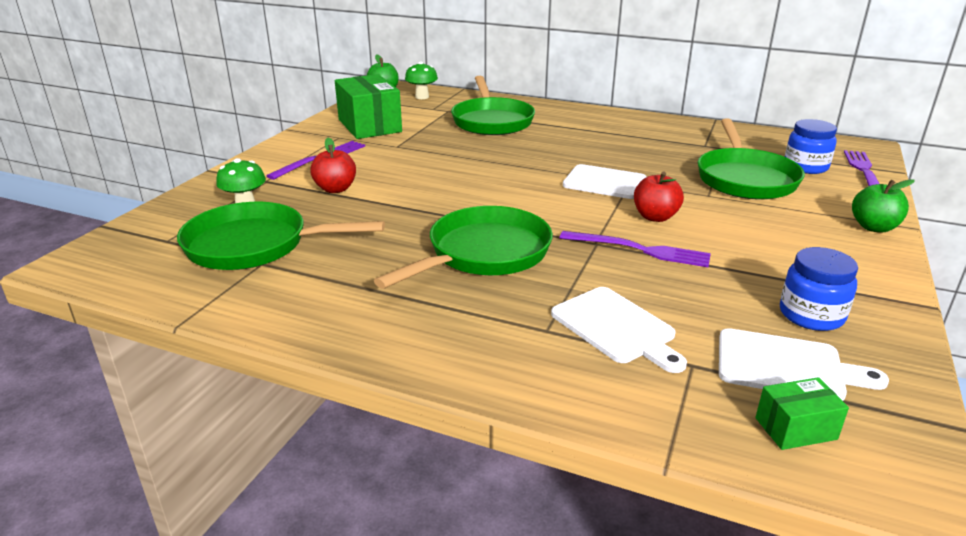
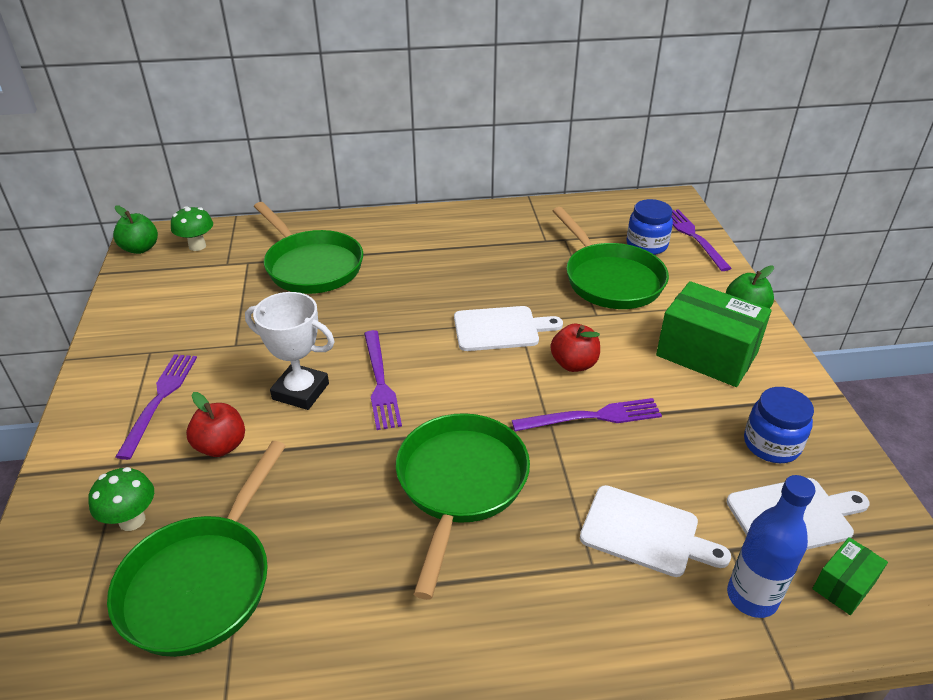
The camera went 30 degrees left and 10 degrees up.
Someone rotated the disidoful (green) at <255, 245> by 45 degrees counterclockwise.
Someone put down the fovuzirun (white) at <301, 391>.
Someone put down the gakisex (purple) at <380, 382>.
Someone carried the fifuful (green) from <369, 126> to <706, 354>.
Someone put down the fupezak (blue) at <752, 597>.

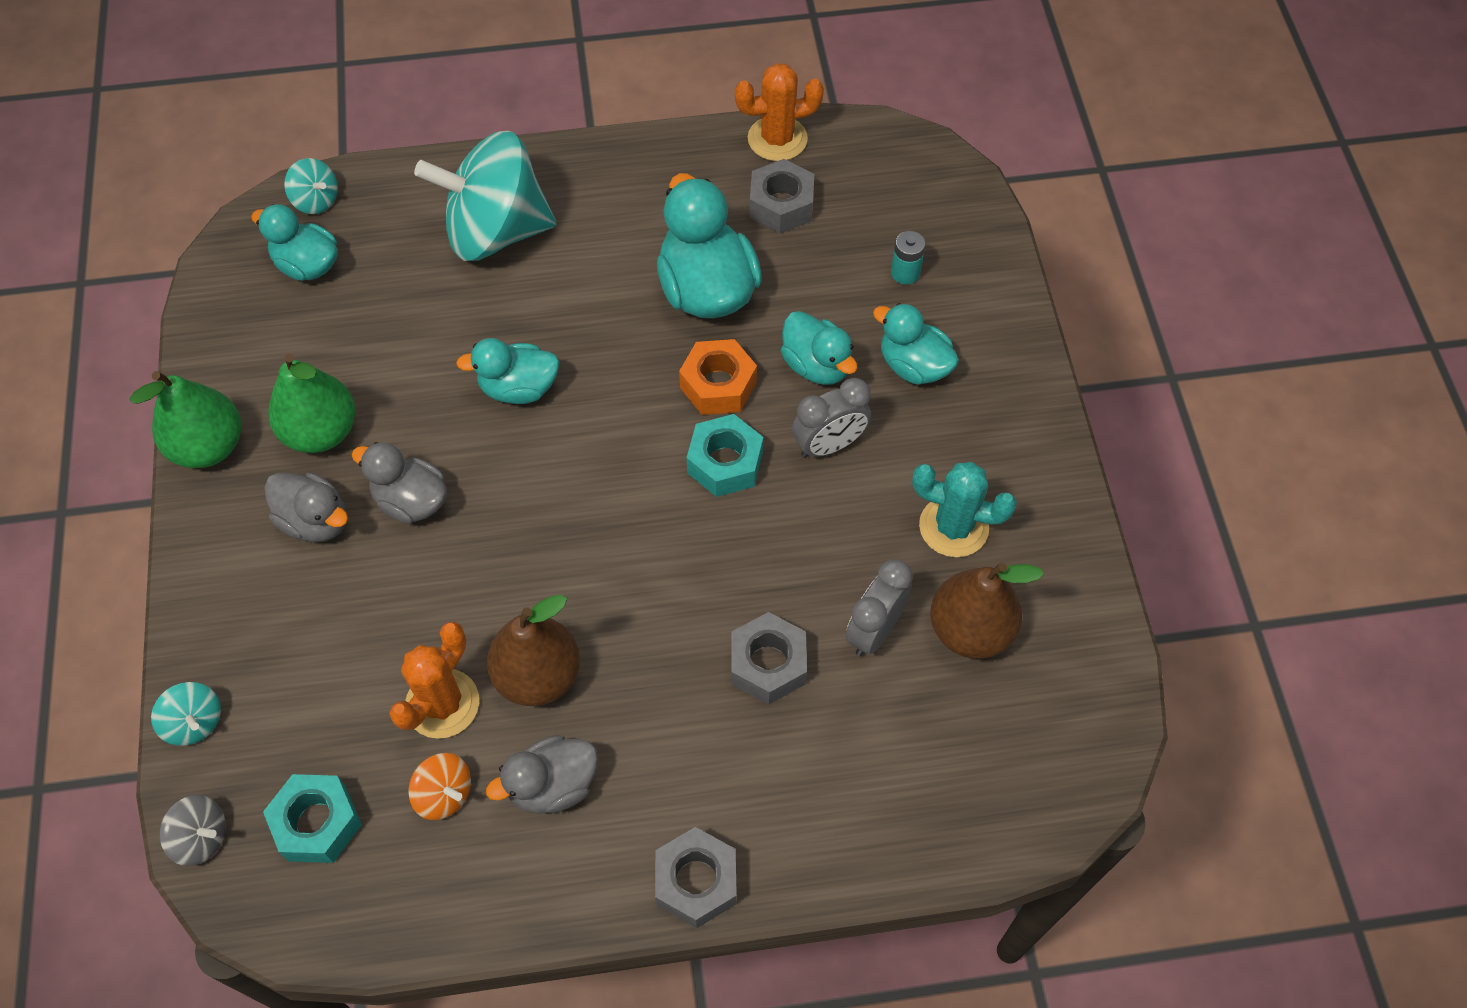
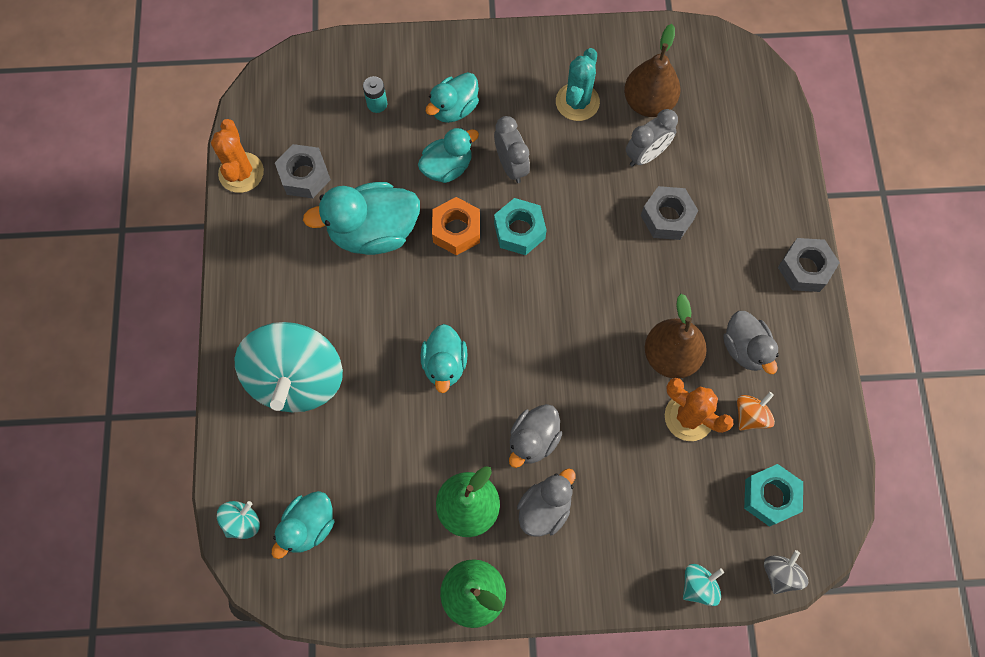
The camera went 85 degrees left and 10 degrees up.
Someone rotated the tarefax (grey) at <874, 630> by 75 degrees counterclockwise.

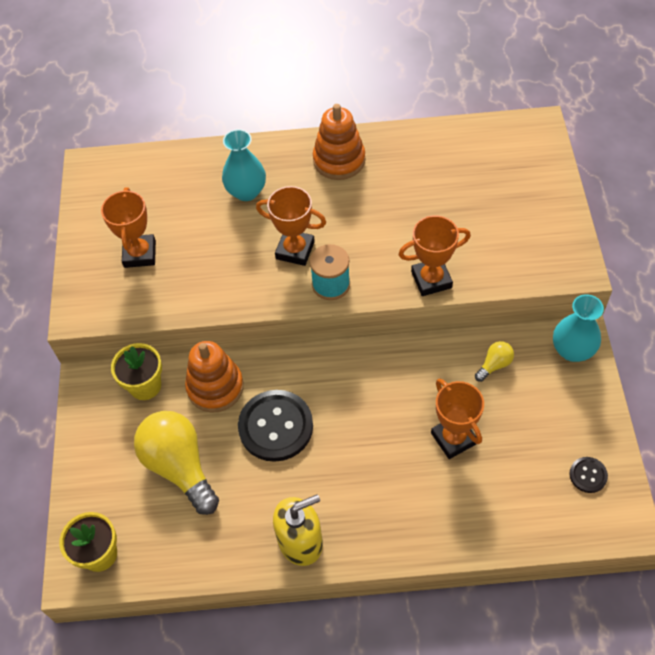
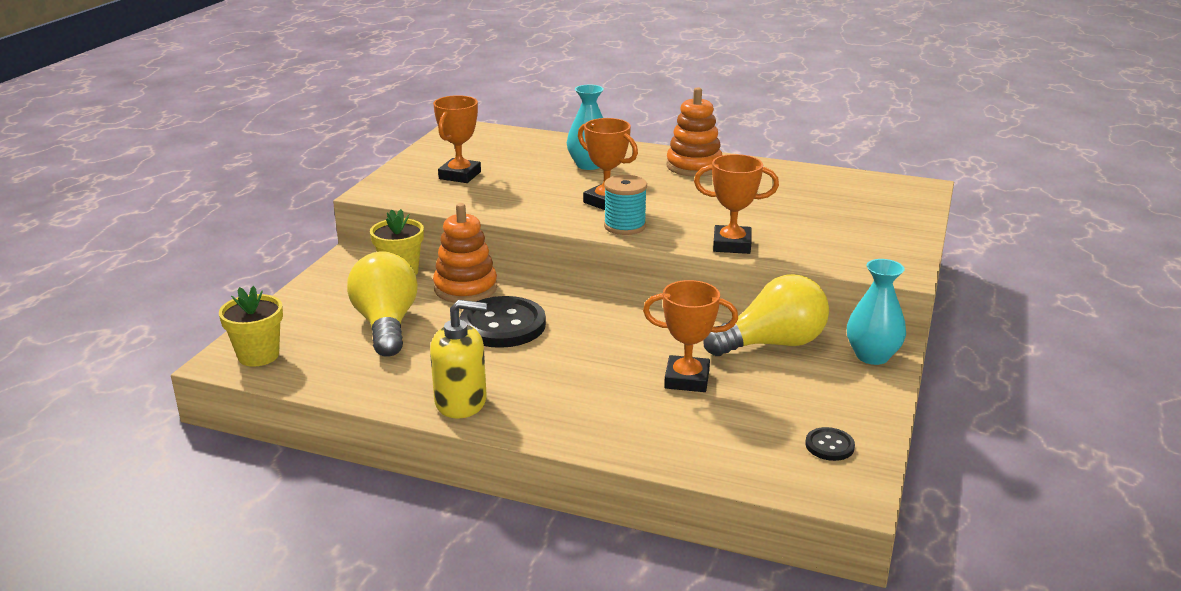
The camera went 20 degrees right and 30 degrees down.
Someone rotated the fovuzirun (orange) at <453, 438> by 75 degrees counterclockwise.
Someone scaled the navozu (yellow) at <494, 365> by 2.25.

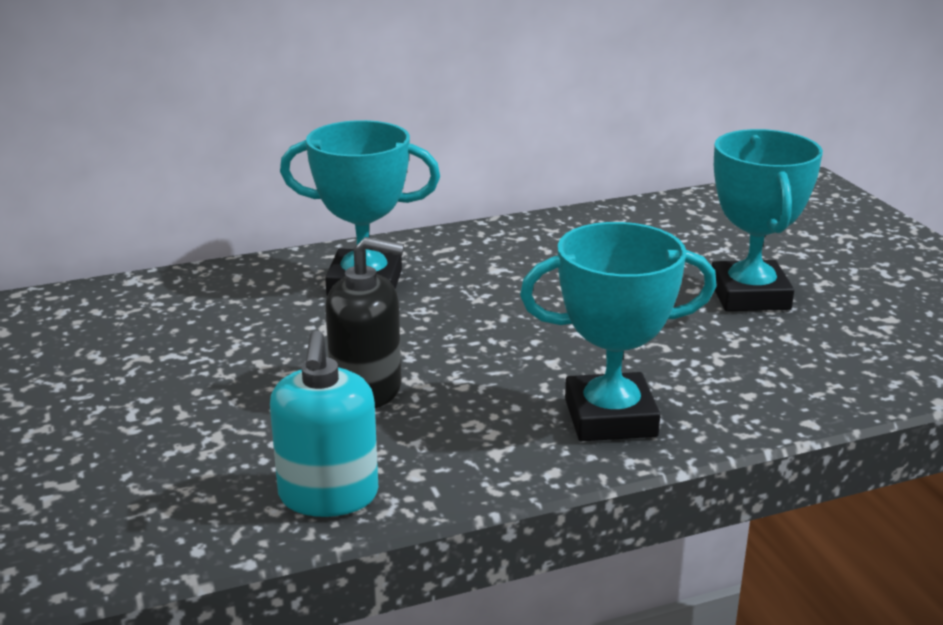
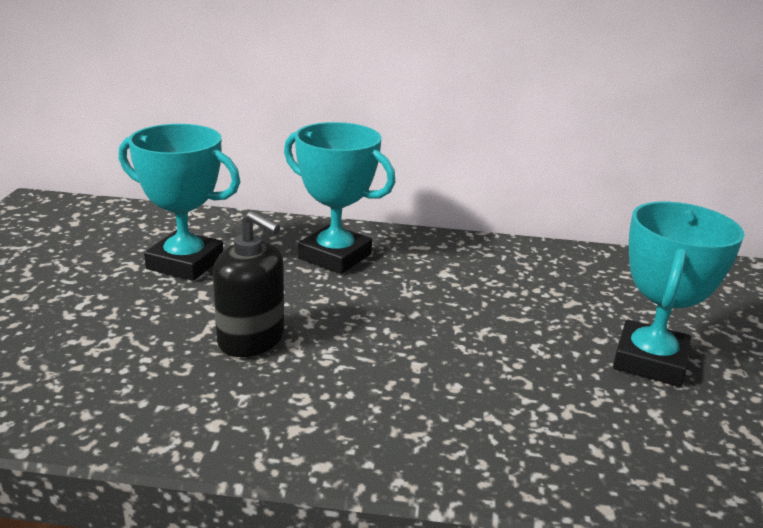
The camera went 25 degrees right and 0 degrees up.
Someone carried the fovuzirun (turquoise) from <610, 417> to <185, 263>.
Someone took away the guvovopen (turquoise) at <328, 495>.

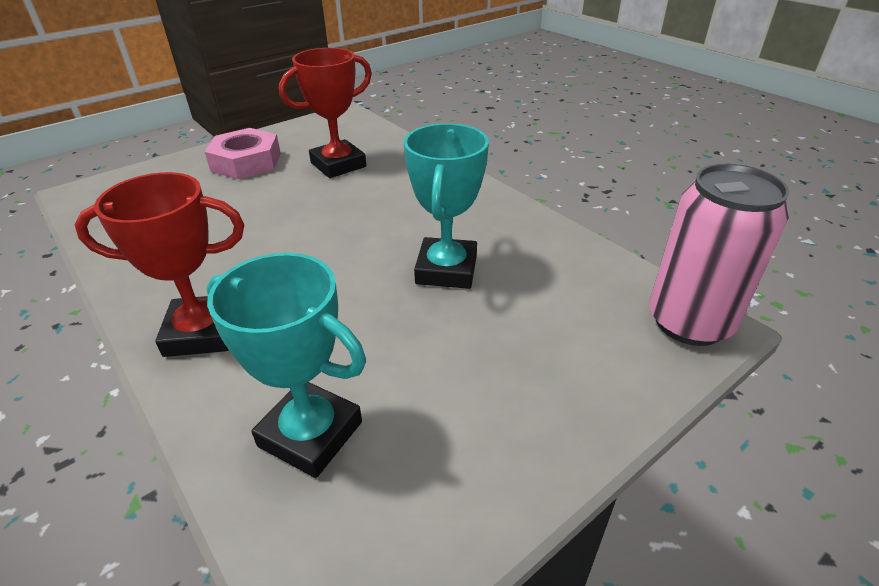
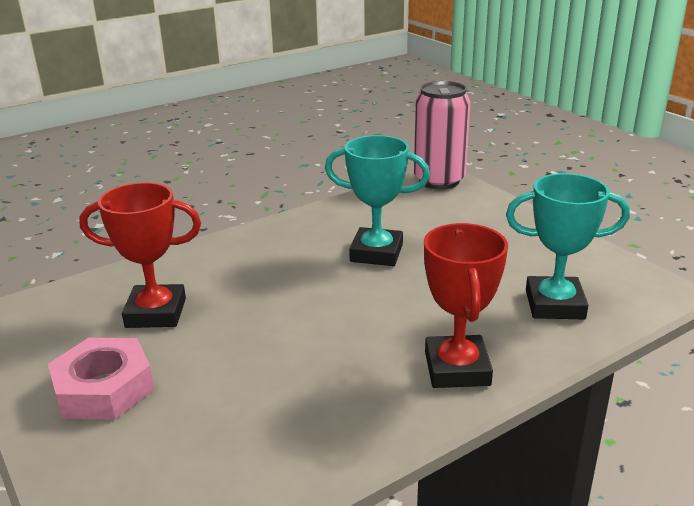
The camera went 85 degrees left and 10 degrees down.
Someone rotated the fovuzirun (red) at <338, 165> by 60 degrees counterclockwise.
Someone rotated the fovuzirun (turquoise) at <310, 434> by 60 degrees clockwise.

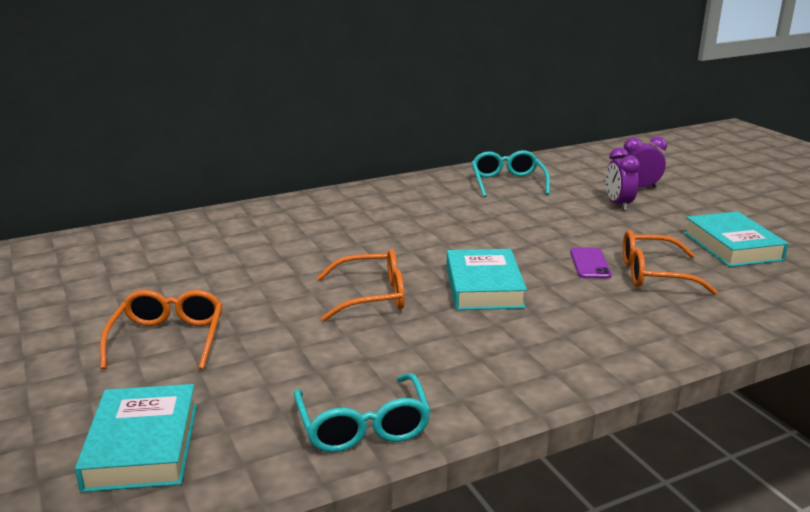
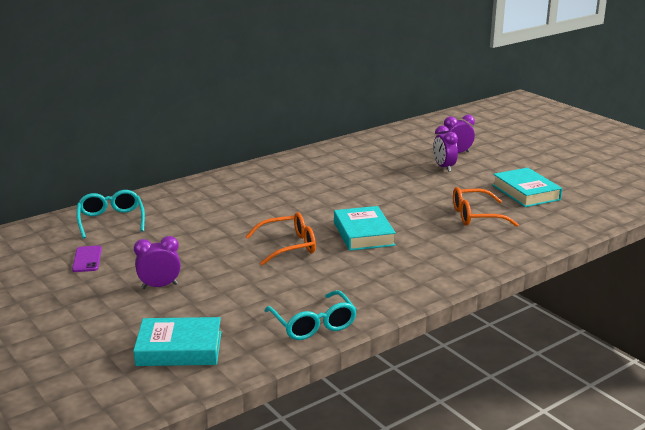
The camera went 10 degrees left and 0 degrees up.
Someone carried the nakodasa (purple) from <590, 263> to <87, 259>.
Someone carried the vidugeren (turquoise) from <508, 183> to <111, 221>.
Someone rotated the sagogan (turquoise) at <142, 446> by 75 degrees counterclockwise.
Someone swapped the vidugeren (orange) at <168, 339> for the tarefax (purple) at <159, 286>.

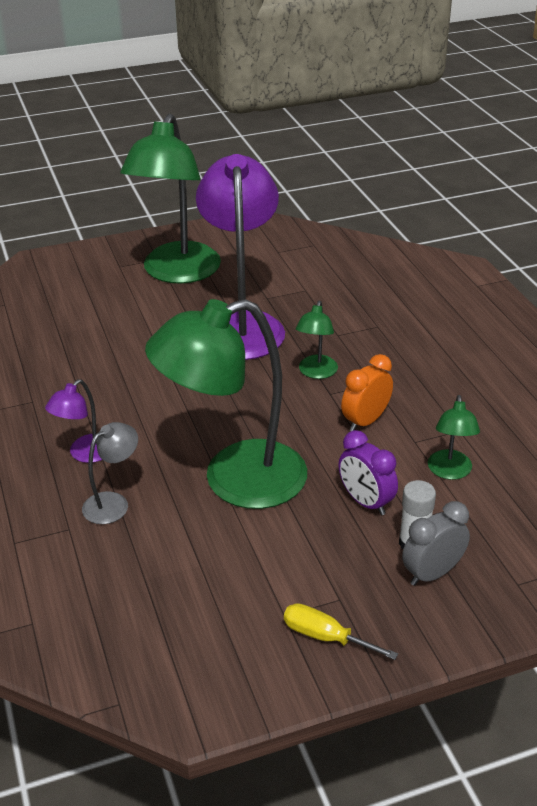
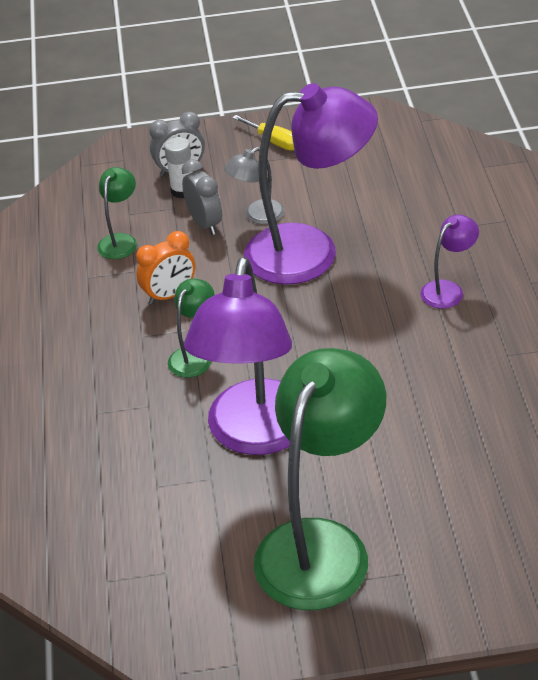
The camera went 165 degrees left and 5 degrees up.
Someone repainted the tarefax (purple) at <365, 502>, which became the tarefax (grey) at <205, 223>.
Someone carried the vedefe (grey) from <113, 503> to <257, 216>.
Someone repainted the vedefe (green) at <234, 480>, which became the vedefe (purple) at <311, 252>.

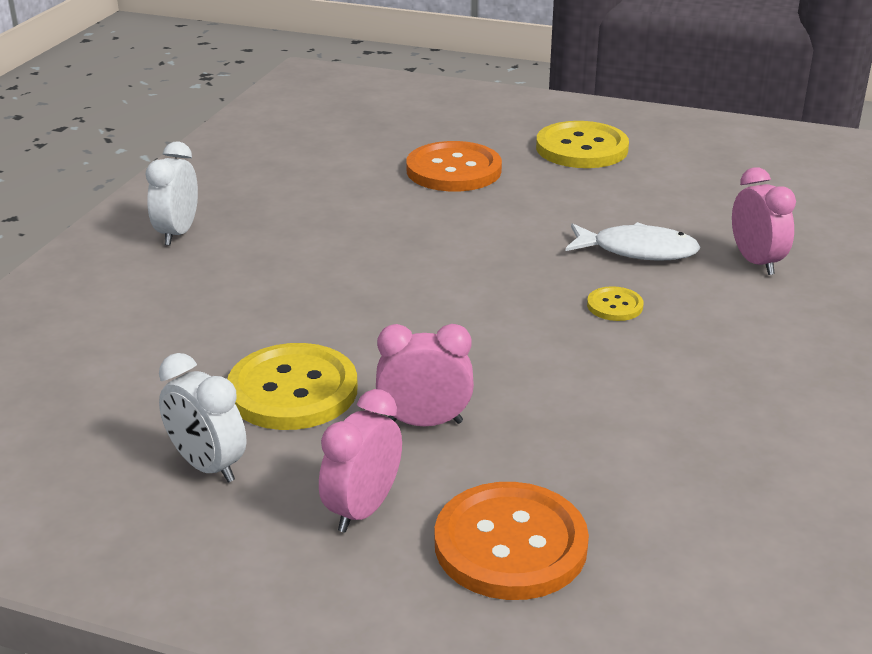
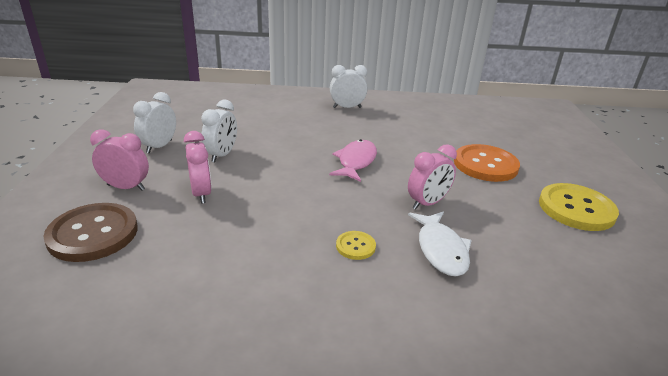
The camera went 70 degrees right and 0 degrees up.
Someone repainted the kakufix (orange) at <510, 544>, which became the kakufix (brown) at <93, 234>.
Someone swapped the kakufix (yellow) at <293, 390> for the tarefax (white) at <222, 155>.
Someone put down the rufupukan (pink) at <356, 161>.
Someone carried the tarefax (pink) from <756, 262> to <427, 203>.

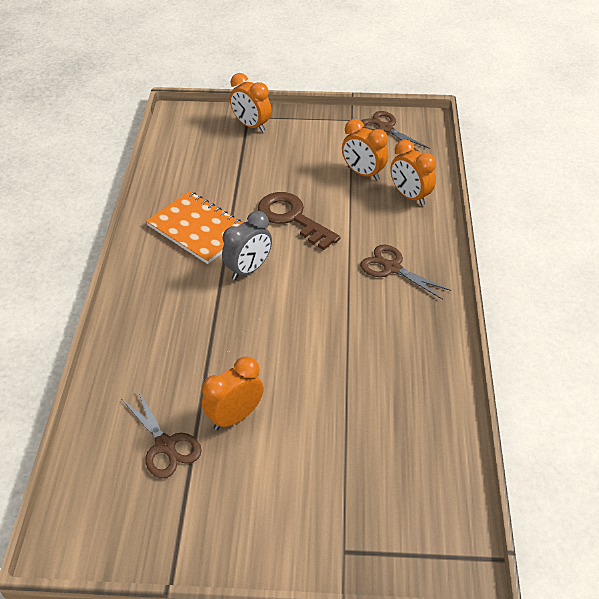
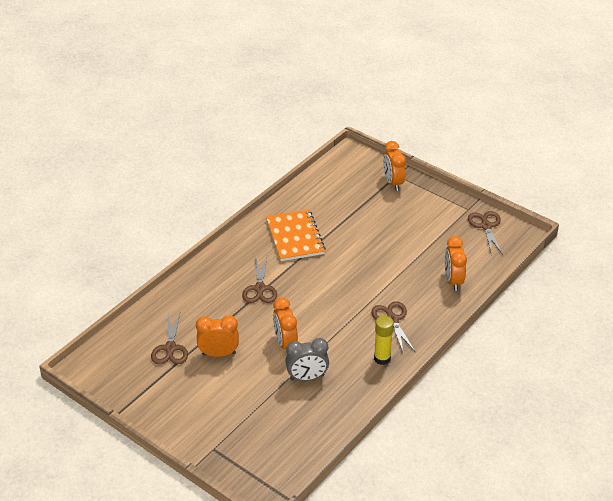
The camera went 35 degrees right and 5 degrees down.
Someone put down the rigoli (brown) at <260, 288>.
Someone carried the tarefax (orange) from <363, 173> to <285, 343>.
Someone carried the tarefax (grey) from <248, 269> to <307, 377>.
Someone put down the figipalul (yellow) at <382, 358>.
Someone took away the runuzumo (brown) at <292, 218>.

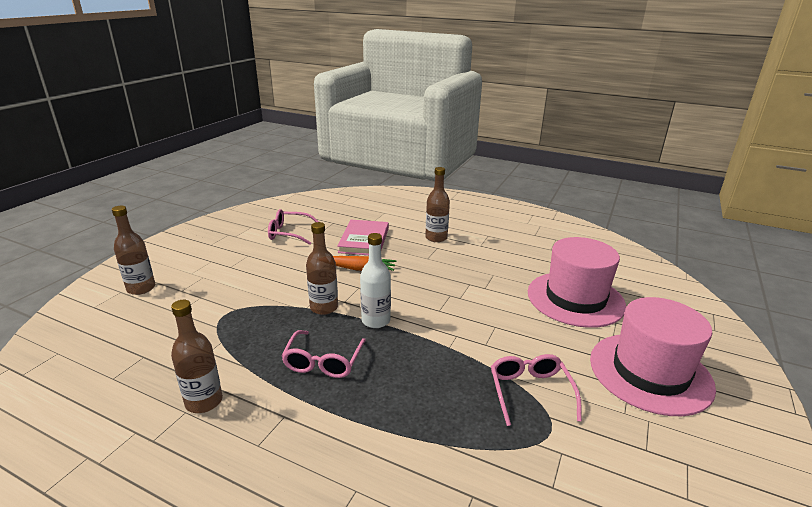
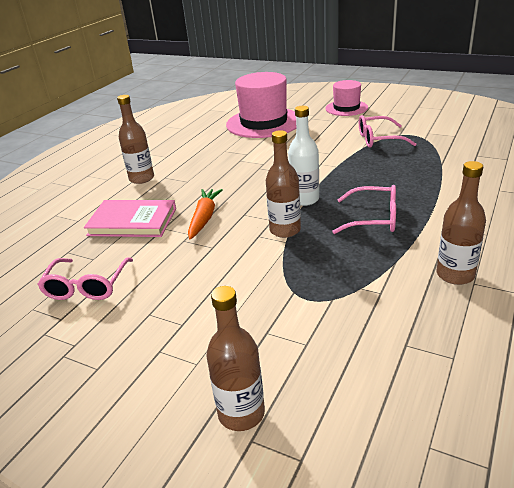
The camera went 85 degrees left and 5 degrees up.
Someone scaled the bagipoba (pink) at <650, 372> by 0.57.

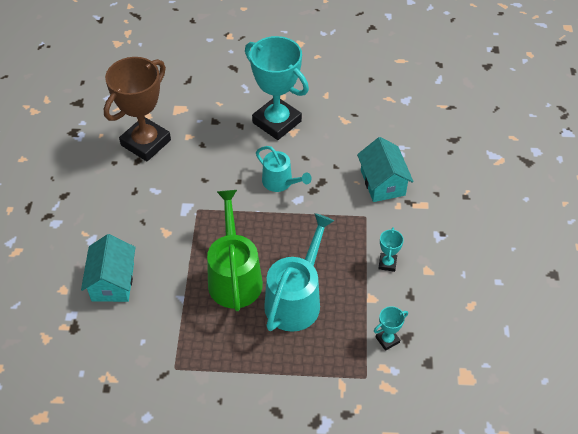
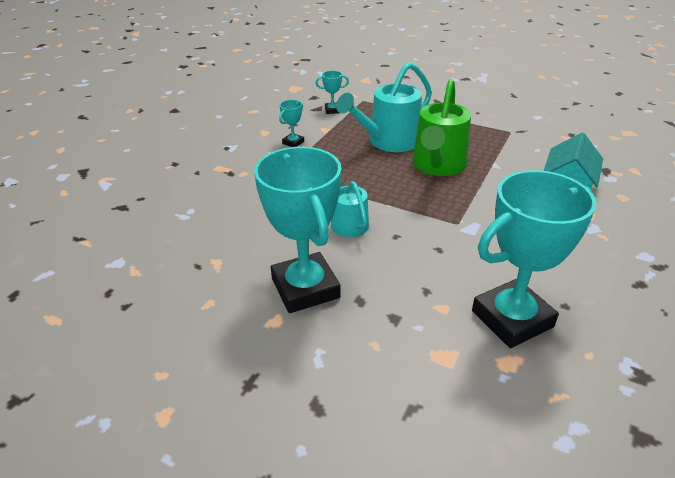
The camera went 155 degrees left and 15 degrees down.
Someone repainted the fovuzirun (brown) at <146, 143>, which became the fovuzirun (turquoise) at <512, 319>.
Someone took away the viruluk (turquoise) at <382, 182>.

